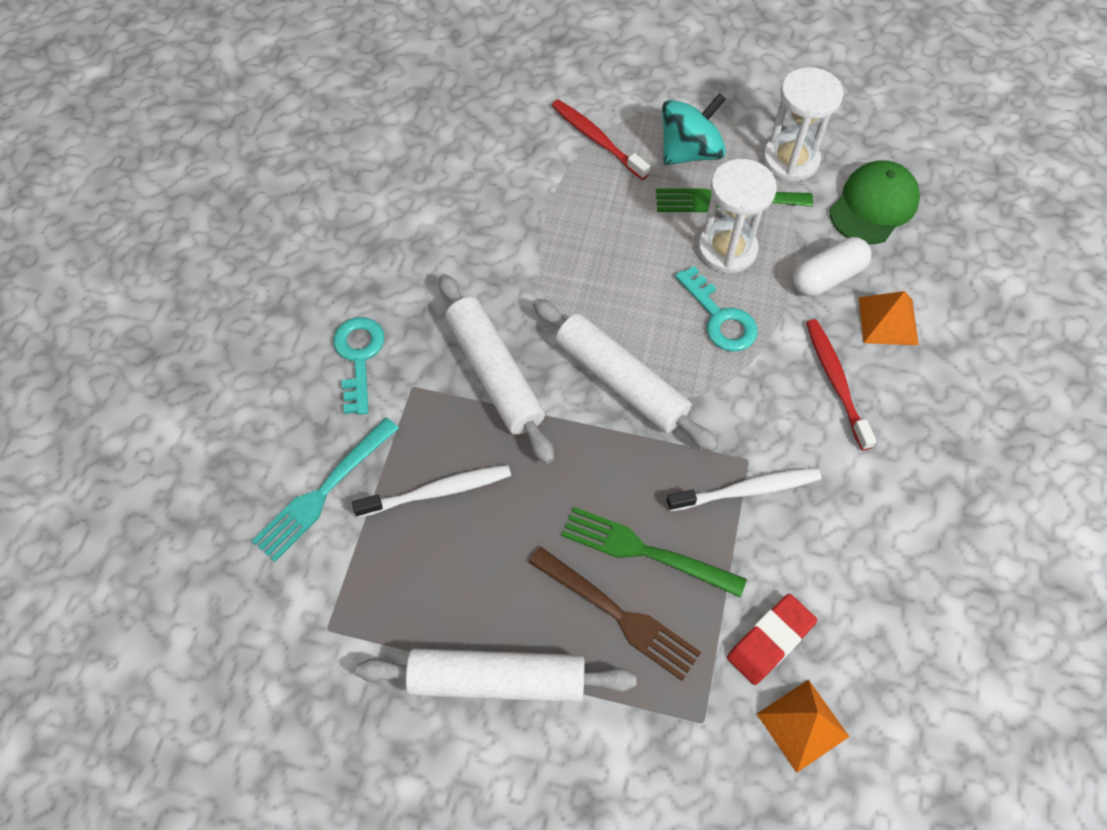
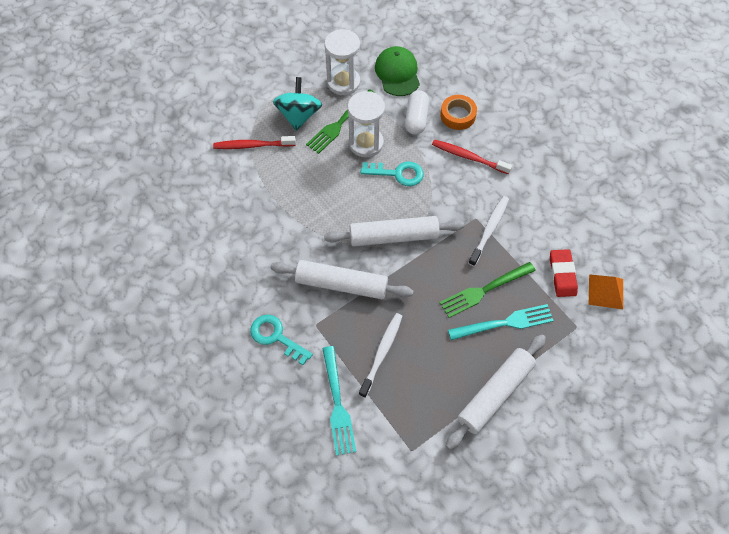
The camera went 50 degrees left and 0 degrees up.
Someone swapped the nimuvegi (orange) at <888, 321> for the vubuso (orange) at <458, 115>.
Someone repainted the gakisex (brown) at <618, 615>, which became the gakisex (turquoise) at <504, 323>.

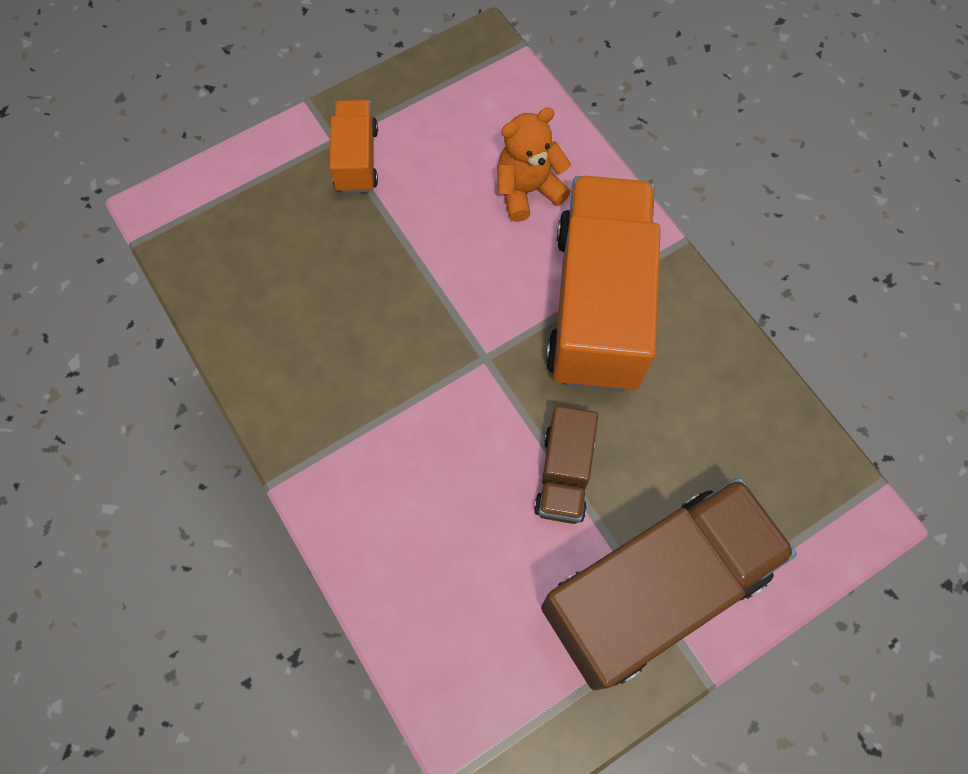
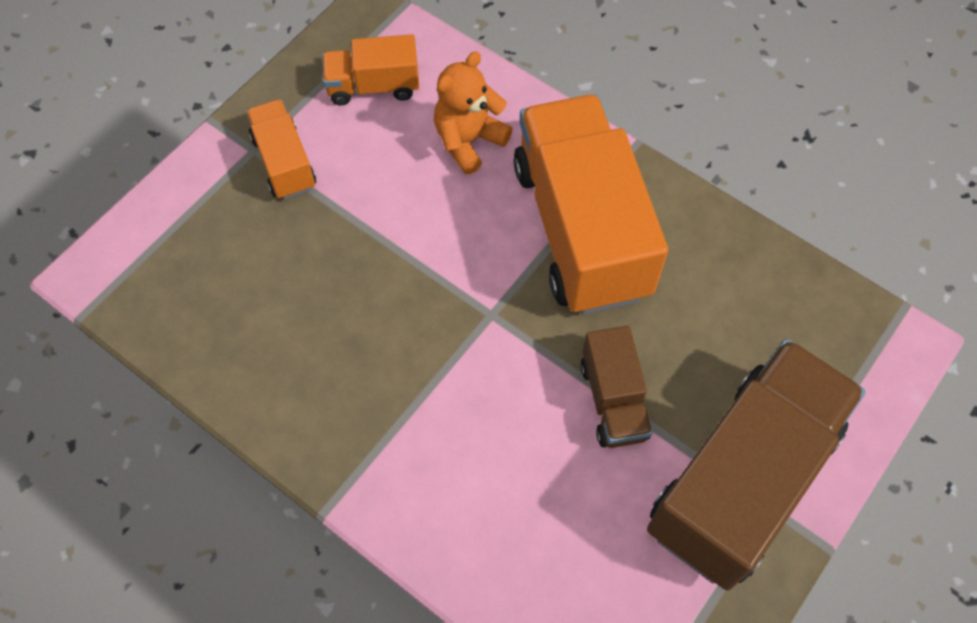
The camera went 20 degrees left and 5 degrees down.
Someone put down the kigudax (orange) at <373, 86>.

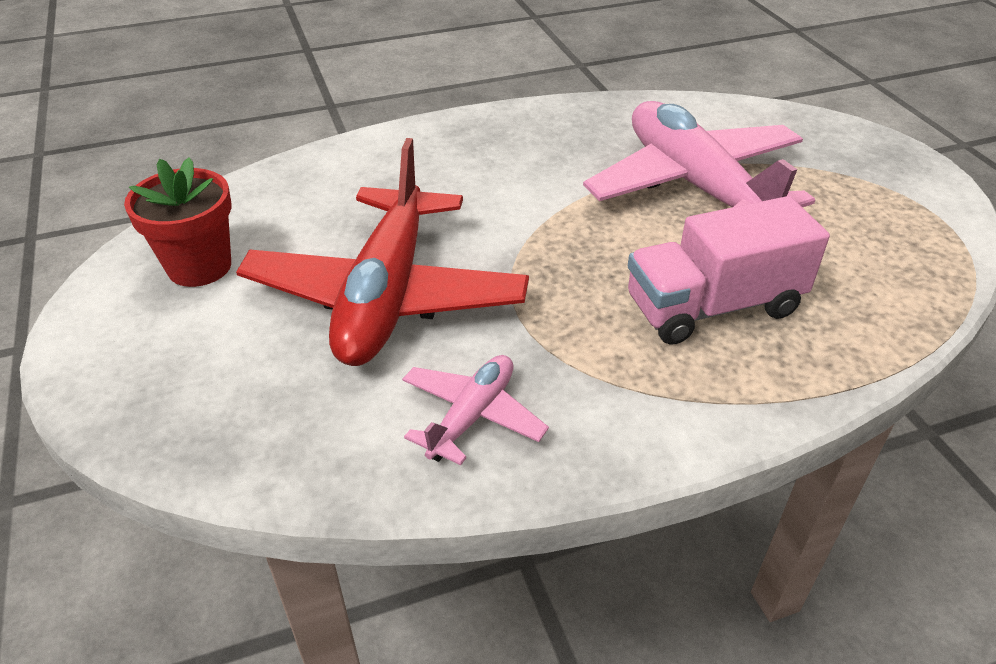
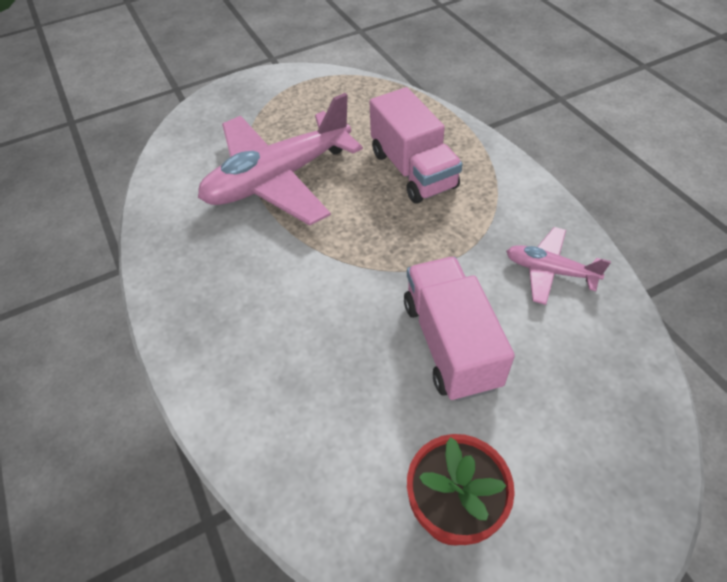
The camera went 95 degrees left and 10 degrees up.
Someone swapped the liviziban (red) at <386, 295> for the kigudax (pink) at <450, 343>.

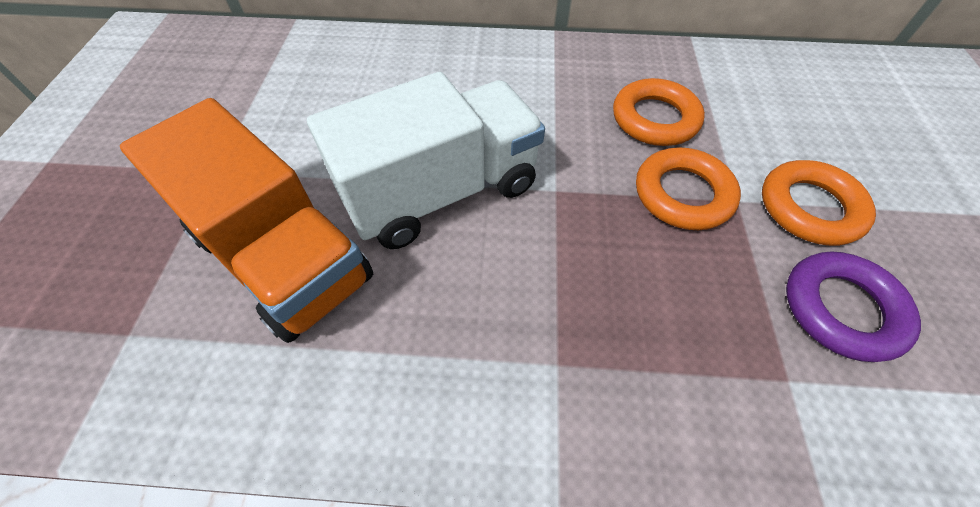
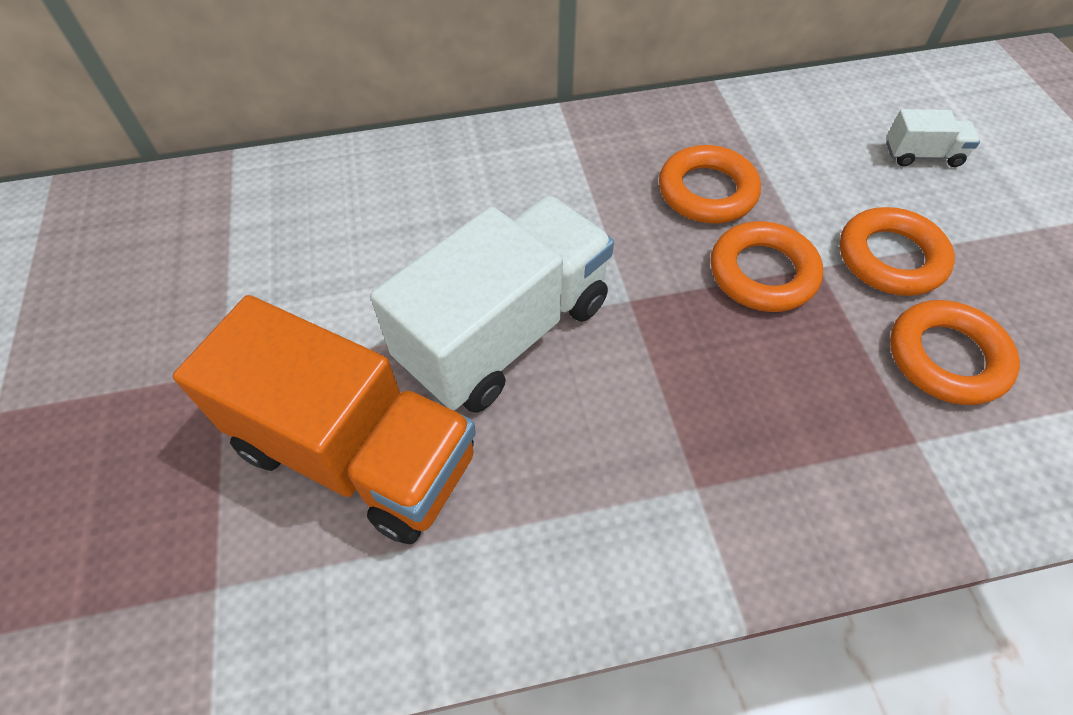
The camera went 15 degrees left and 0 degrees up.
Someone put down the kigudax (white) at <922, 155>.
Someone repainted the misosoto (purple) at <841, 309>, which became the misosoto (orange) at <946, 358>.

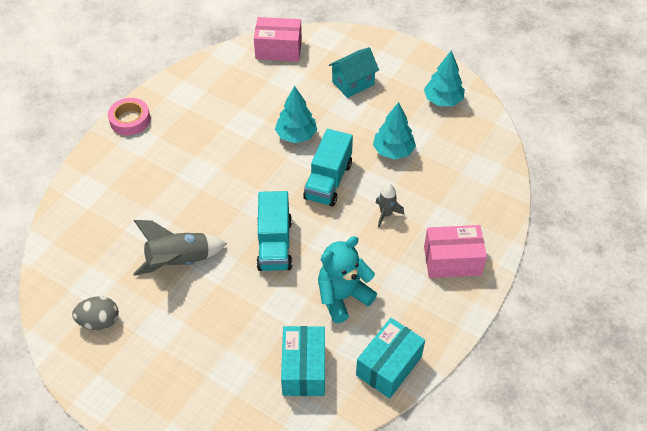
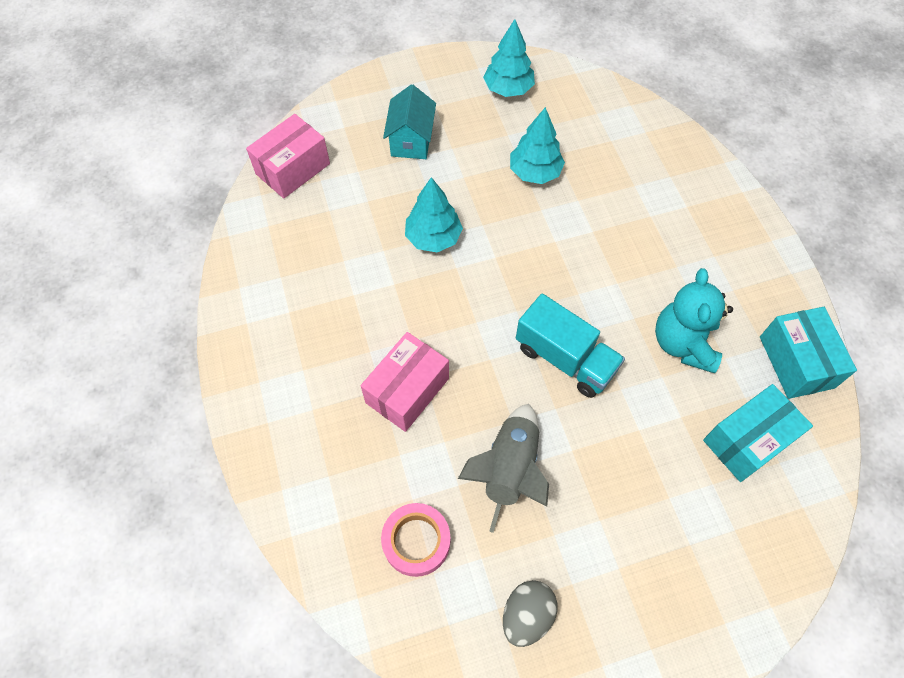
The camera went 50 degrees left and 10 degrees up.
Someone carried the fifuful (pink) from <452, 260> to <407, 390>.
Someone carried the vubuso (pink) from <130, 120> to <416, 541>.
Someone rotated the fifuful (turquoise) at <304, 369> by 75 degrees counterclockwise.
Someone took away the kigudax (turquoise) at <328, 181>.
Someone took away the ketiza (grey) at <386, 214>.

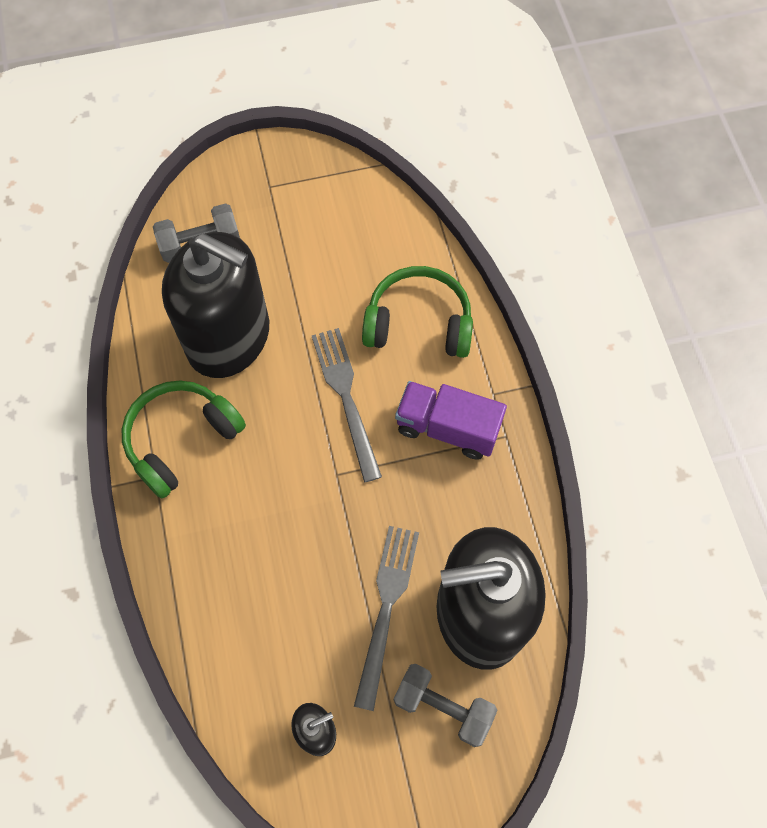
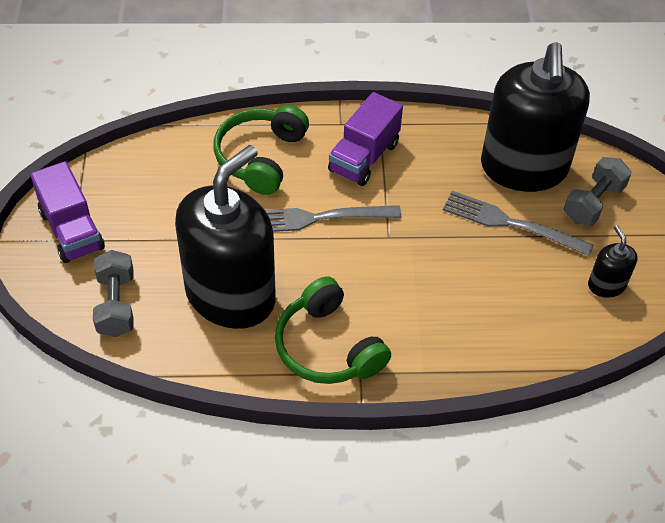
The camera went 80 degrees left and 15 degrees down.
Someone put down the kigudax (purple) at <72, 230>.

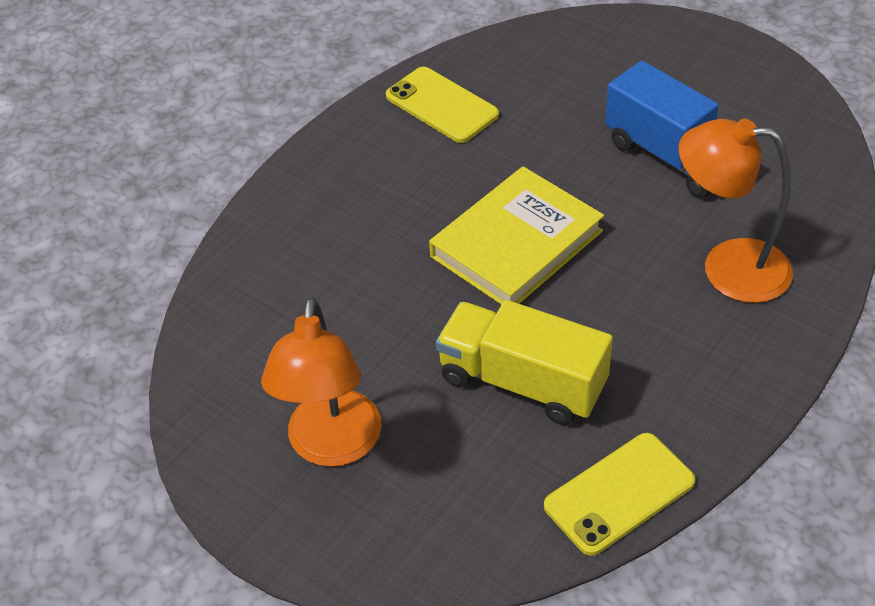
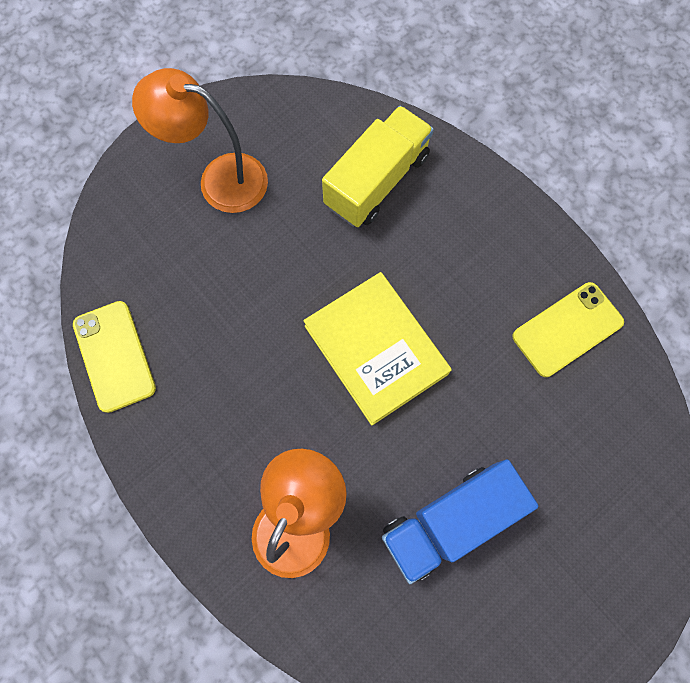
The camera went 100 degrees right and 25 degrees up.
Someone carried the kigudax (yellow) from <522, 382> to <376, 181>.

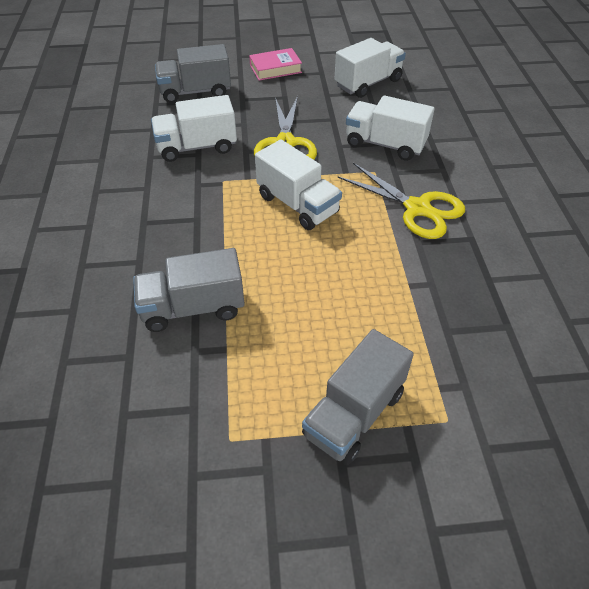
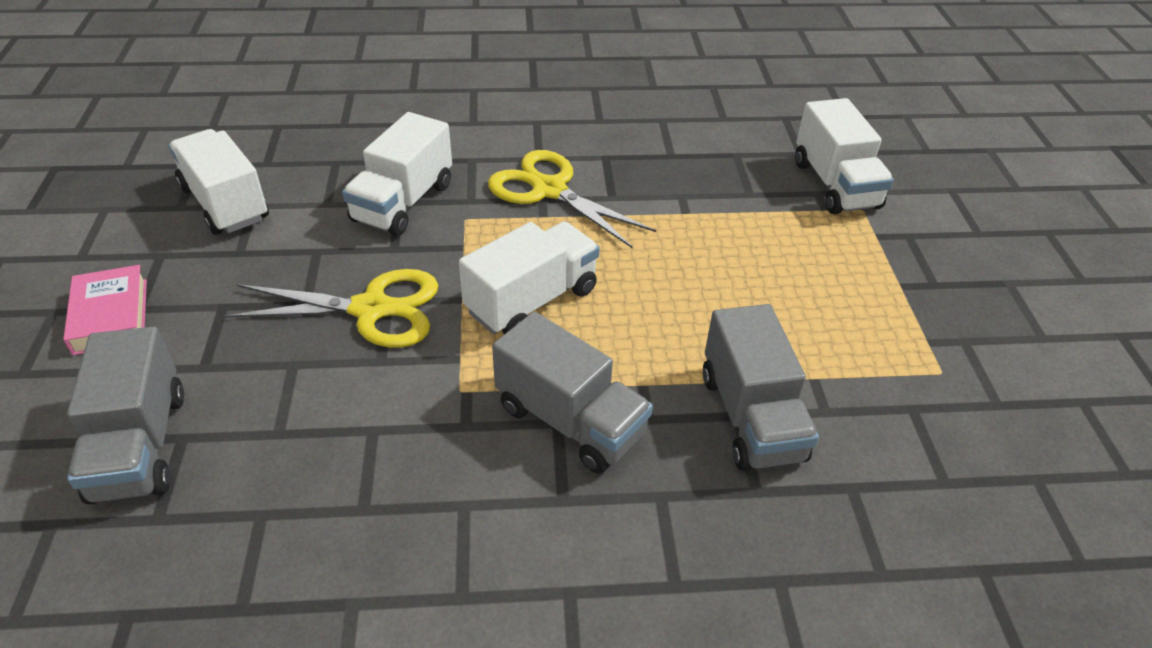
The camera went 90 degrees left and 5 degrees down.
Someone rotated the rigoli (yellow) at <417, 208> by 90 degrees counterclockwise.
Someone carried the kigudax (grey) from <354, 414> to <570, 420>.
Someone carried the kigudax (white) from <197, 147> to <835, 185>.

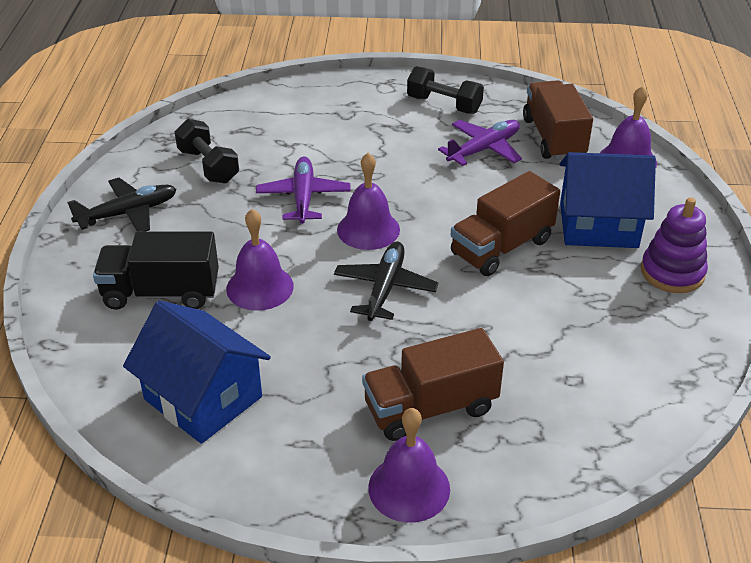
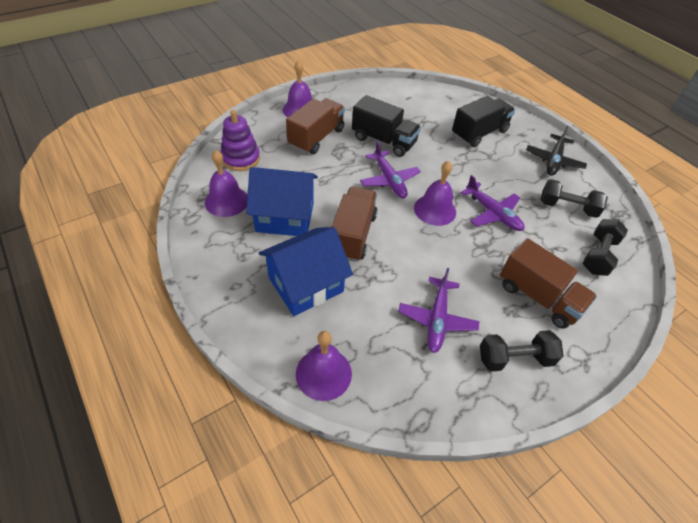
The camera went 140 degrees right and 10 degrees up.
Someone carried the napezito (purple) from <260, 287> to <226, 201>.
Someone carried the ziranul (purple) from <672, 272> to <241, 159>.
Someone carried the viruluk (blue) from <203, 398> to <285, 217>.
Someone put down the kigudax (black) at <383, 141>.
Someone repainted the liviziban (black) at <385, 288>, which became the liviziban (purple) at <389, 180>.
Someone carried the kigudax (brown) from <553, 138> to <538, 297>.
Someone put down the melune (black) at <598, 255>.

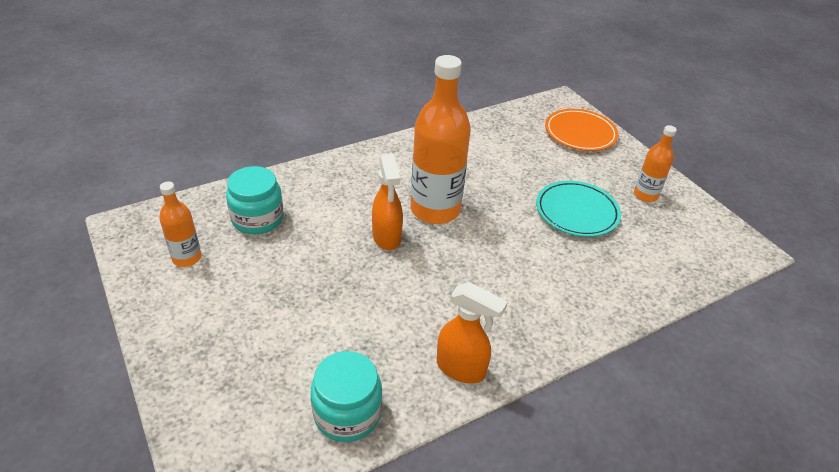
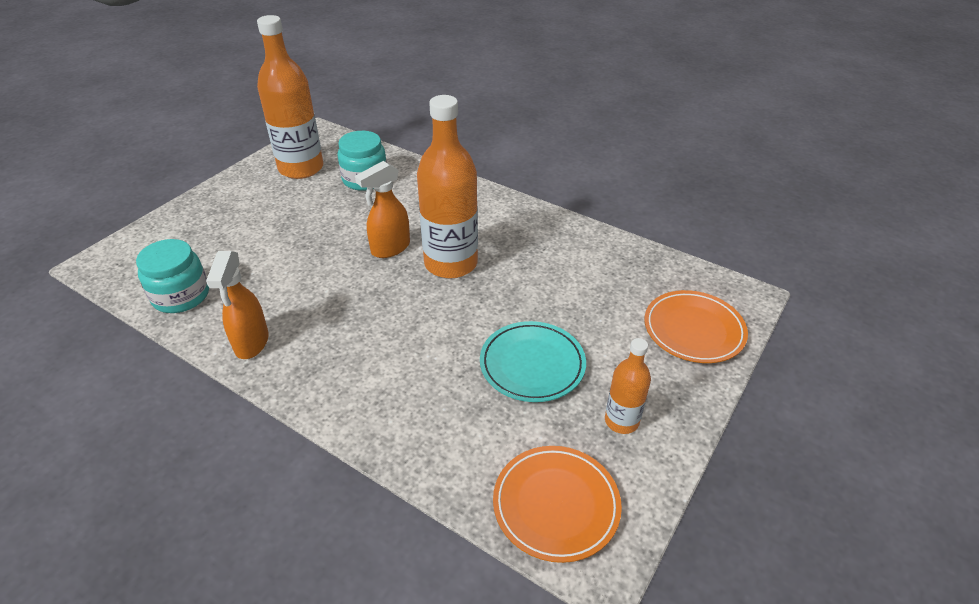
The camera went 65 degrees right and 0 degrees up.
Someone scaled the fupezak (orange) at <187, 258> by 1.95.
Someone put down the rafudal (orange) at <556, 505>.

